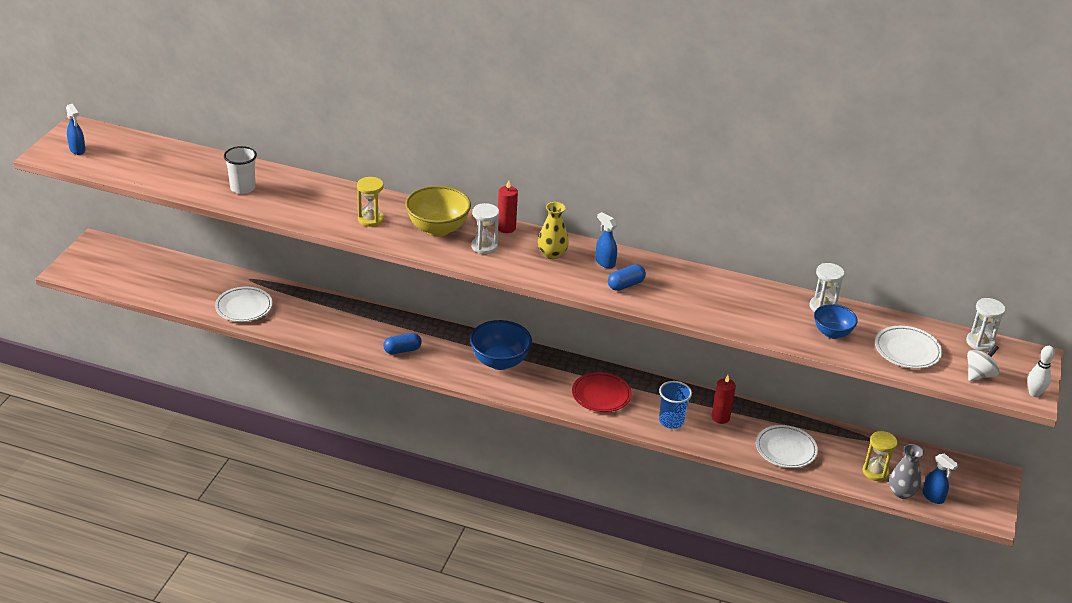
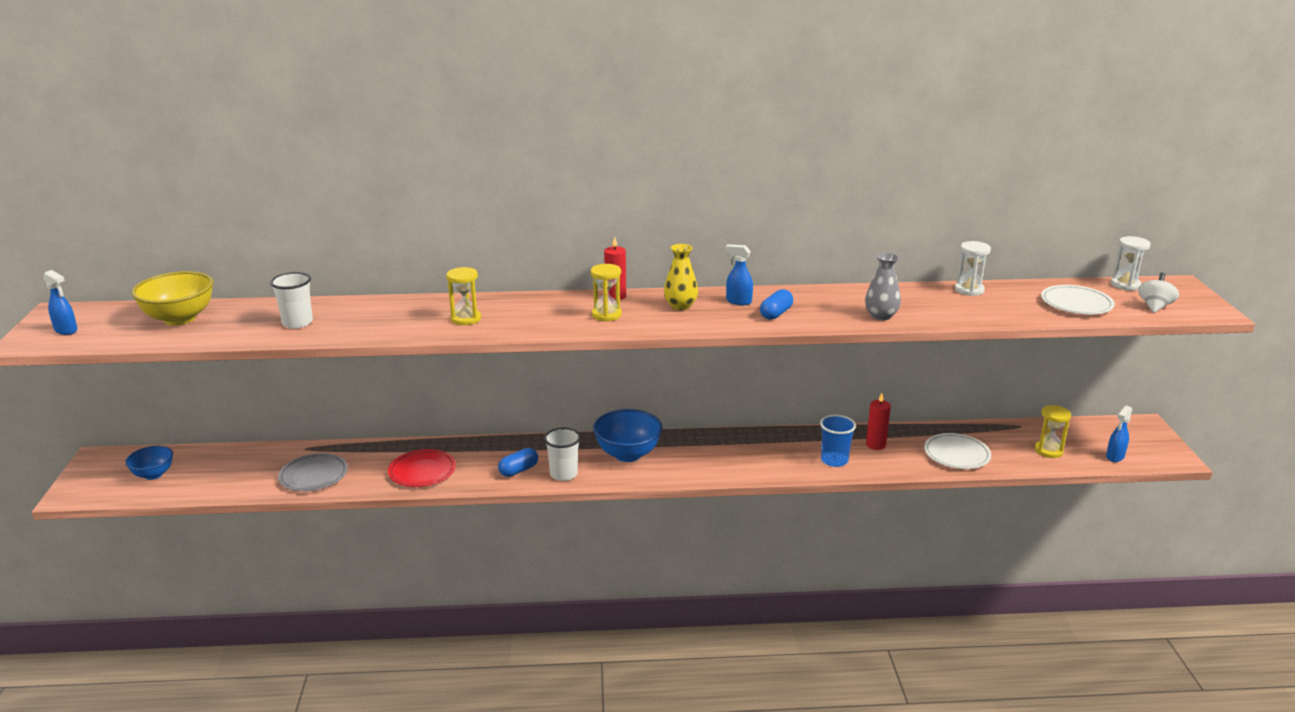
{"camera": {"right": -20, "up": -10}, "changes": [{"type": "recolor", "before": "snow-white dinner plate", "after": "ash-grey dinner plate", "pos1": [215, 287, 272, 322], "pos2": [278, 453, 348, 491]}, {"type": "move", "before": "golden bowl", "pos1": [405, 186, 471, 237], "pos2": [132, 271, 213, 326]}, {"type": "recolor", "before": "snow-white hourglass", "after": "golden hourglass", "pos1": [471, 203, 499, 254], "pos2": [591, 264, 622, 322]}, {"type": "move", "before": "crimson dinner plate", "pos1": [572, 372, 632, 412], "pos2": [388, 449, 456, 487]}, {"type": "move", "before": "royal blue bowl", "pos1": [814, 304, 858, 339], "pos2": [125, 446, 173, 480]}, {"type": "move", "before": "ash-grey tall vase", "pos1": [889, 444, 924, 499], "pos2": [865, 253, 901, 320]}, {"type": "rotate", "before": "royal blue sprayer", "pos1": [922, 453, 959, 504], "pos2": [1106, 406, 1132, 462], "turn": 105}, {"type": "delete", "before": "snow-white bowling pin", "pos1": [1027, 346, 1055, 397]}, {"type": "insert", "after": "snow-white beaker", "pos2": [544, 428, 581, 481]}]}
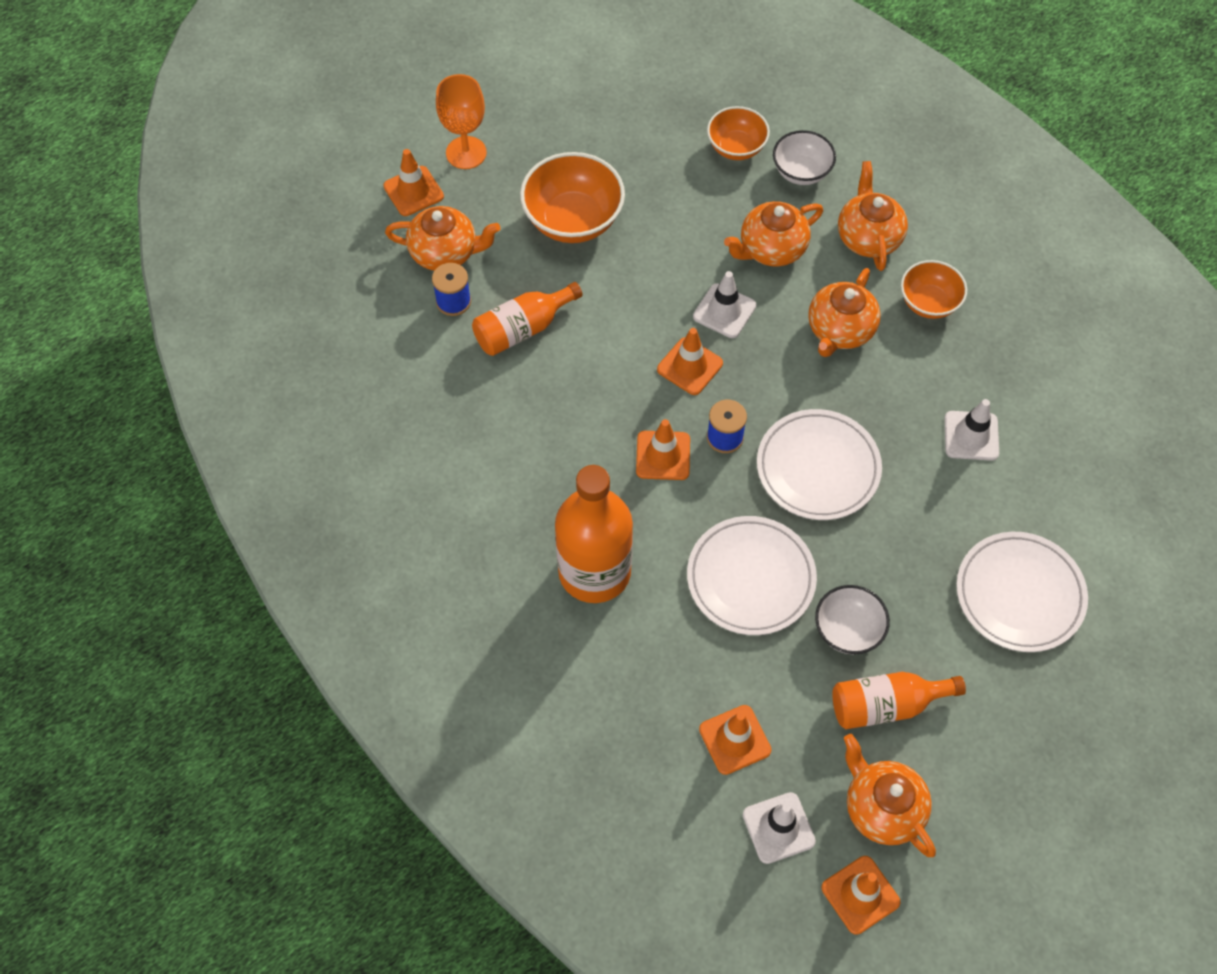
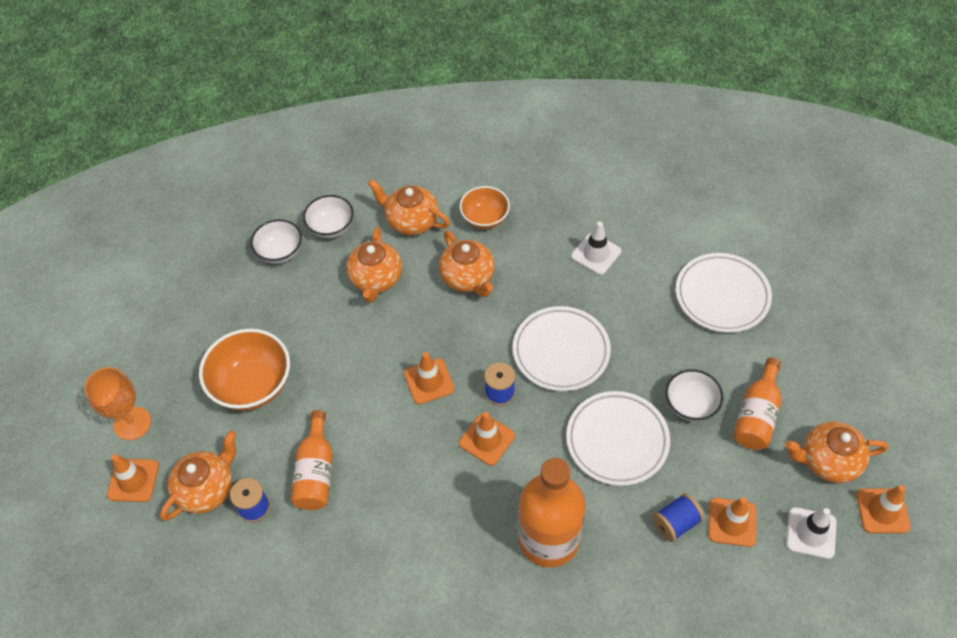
{"camera": {"right": -55, "up": -5}, "changes": [{"type": "delete", "before": "snow-white safety cone", "pos1": [693, 271, 756, 338]}, {"type": "recolor", "before": "bright orange bowl", "after": "snow-white bowl", "pos1": [707, 106, 770, 160], "pos2": [251, 219, 302, 264]}, {"type": "insert", "after": "royal blue spool", "pos2": [653, 493, 704, 542]}]}
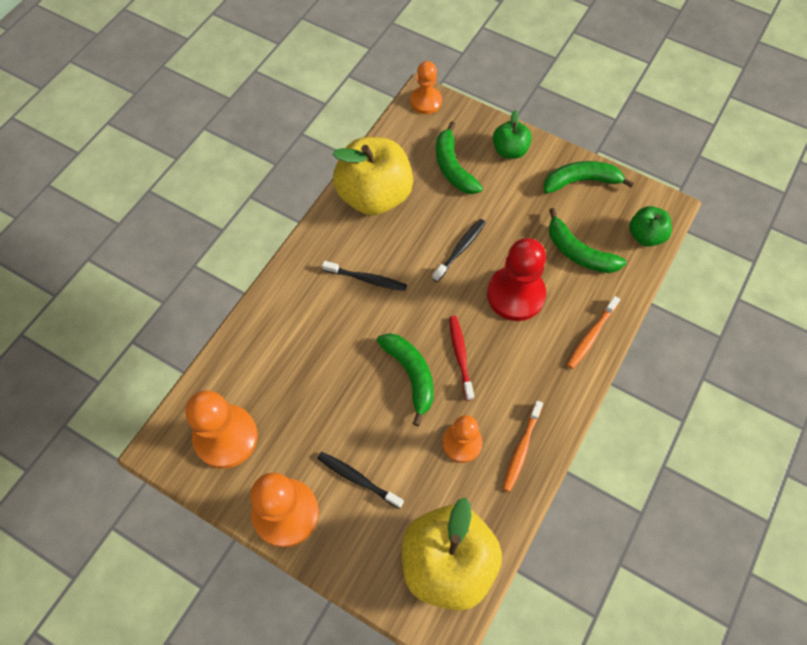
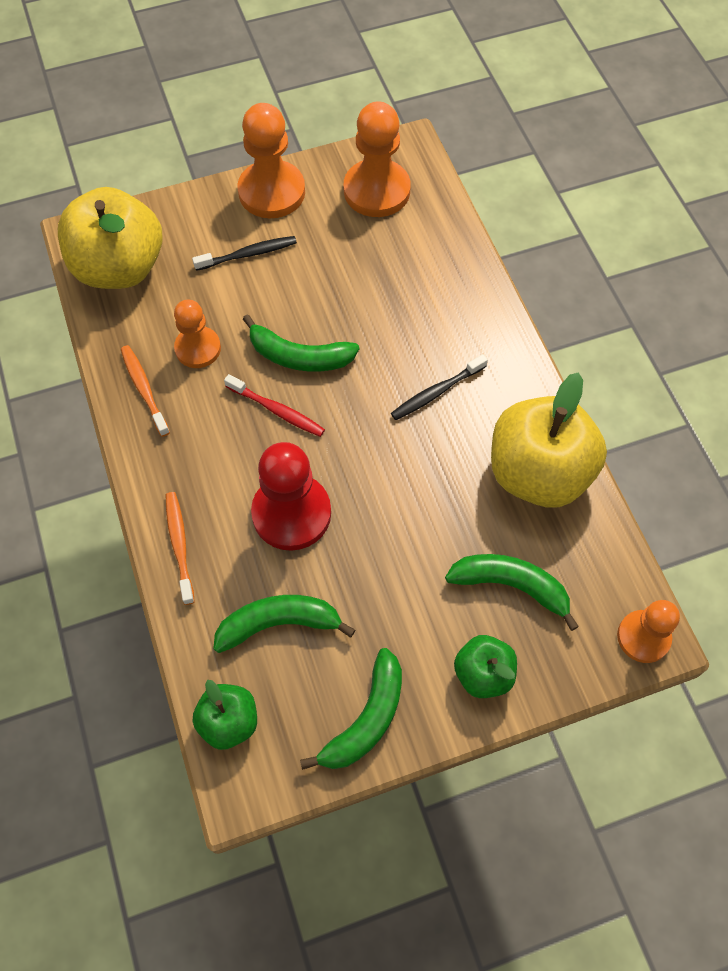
{"camera": {"right": 130, "up": 0}, "changes": [{"type": "delete", "before": "black dental brush", "pos1": [432, 219, 486, 282]}]}
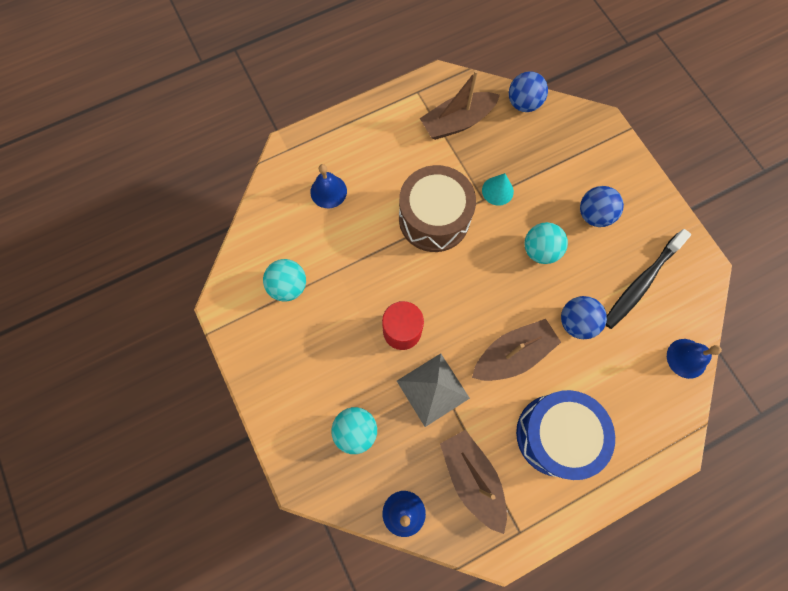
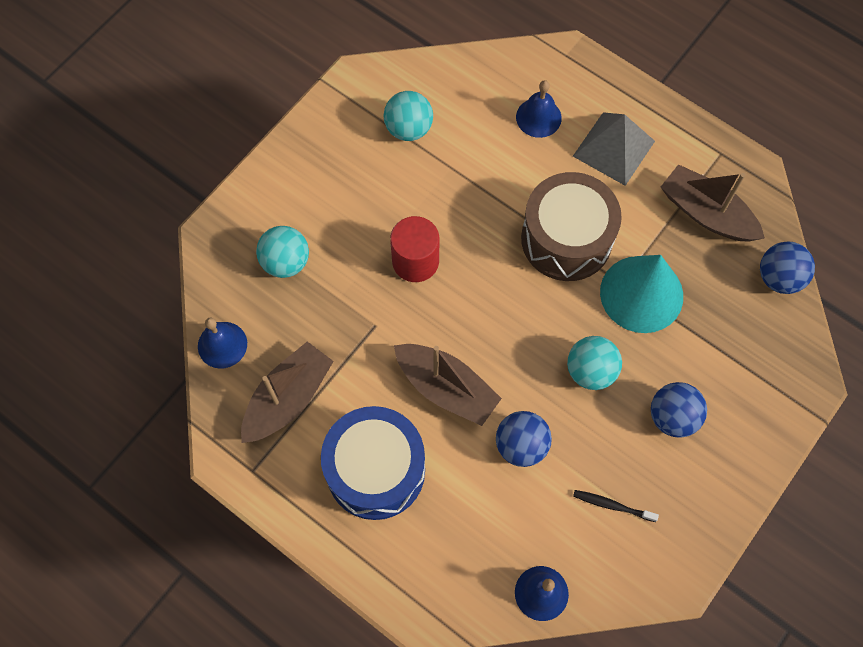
{"camera": {"right": 65, "up": -5}, "changes": [{"type": "move", "before": "ash-grey pyramid", "pos1": [397, 353, 470, 427], "pos2": [573, 112, 655, 186]}, {"type": "resize", "before": "teal cone shape", "pos1": [482, 173, 514, 206], "pos2": [600, 255, 683, 333], "scale": 1.98}, {"type": "resize", "before": "black dental brush", "pos1": [606, 229, 691, 329], "pos2": [573, 490, 659, 522], "scale": 0.49}]}
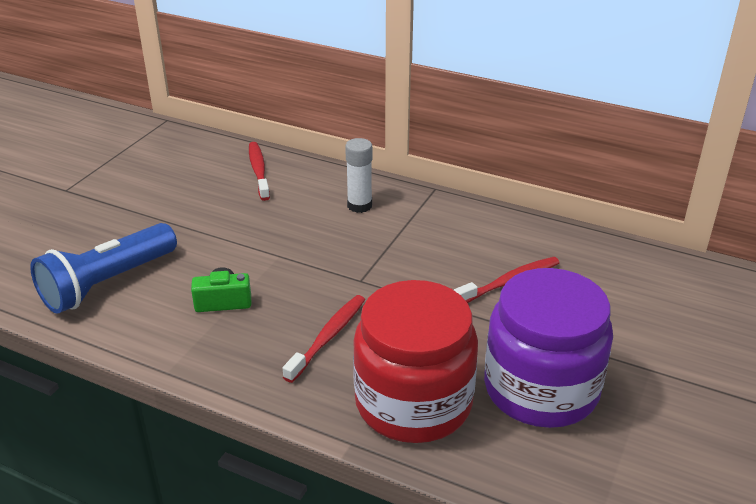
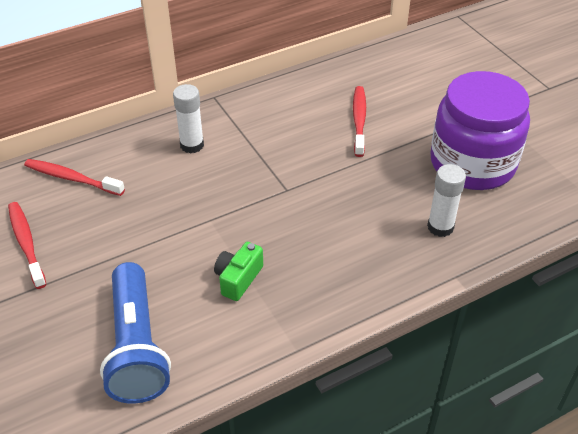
{"camera": {"right": -55, "up": 10}, "changes": [{"type": "move", "before": "crimson dental brush", "pos1": [283, 295, 365, 383], "pos2": [8, 202, 47, 289]}, {"type": "replace", "before": "crimson preserve jar", "after": "snow-white stick of glue", "pos1": [353, 280, 478, 443], "pos2": [427, 164, 466, 237]}]}
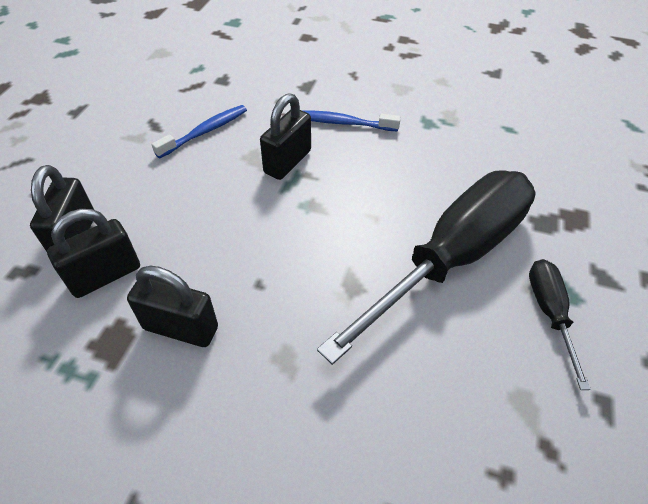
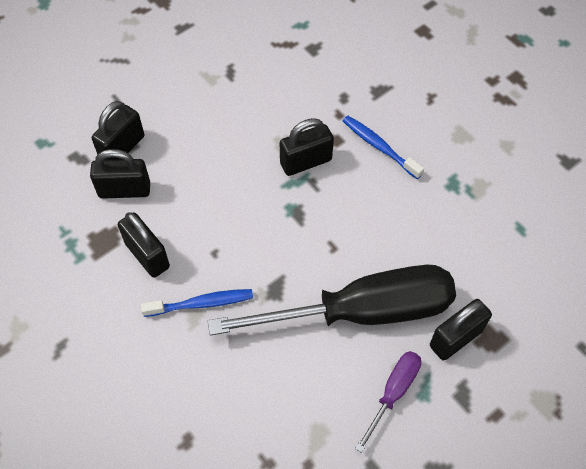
{"camera": {"right": 35, "up": 10}, "changes": [{"type": "move", "before": "royal blue dental brush", "pos1": [151, 105, 247, 158], "pos2": [141, 289, 253, 317]}, {"type": "recolor", "before": "black screwdriver", "after": "royal purple screwdriver", "pos1": [529, 259, 591, 390], "pos2": [355, 351, 421, 453]}, {"type": "insert", "after": "black padlock", "pos2": [430, 299, 492, 361]}]}
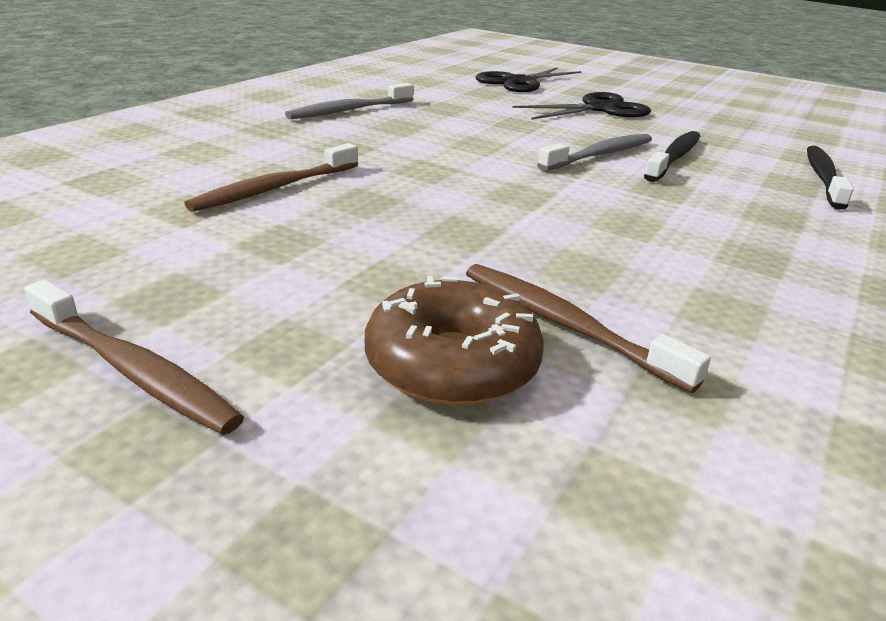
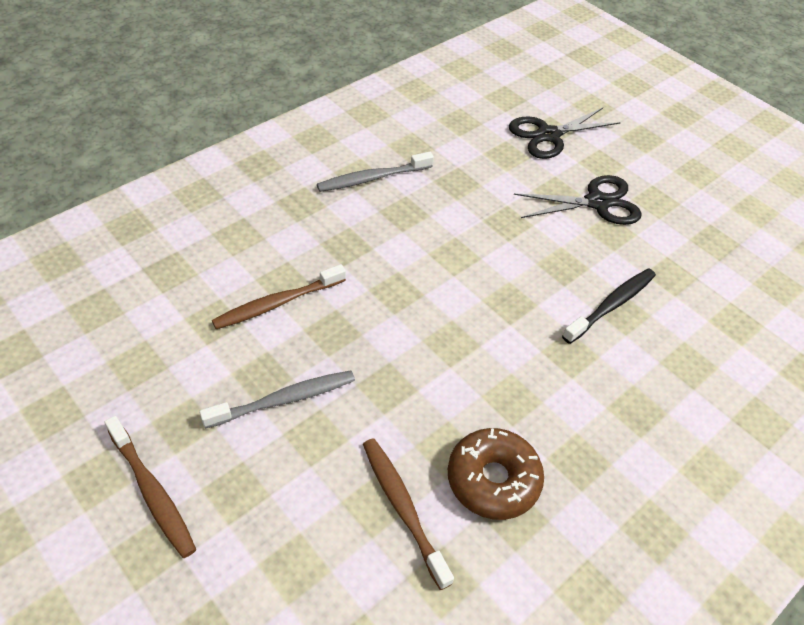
{"camera": {"right": 15, "up": 20}, "changes": [{"type": "move", "before": "russet glazed donut", "pos1": [365, 276, 544, 406], "pos2": [448, 428, 544, 520]}, {"type": "move", "before": "ash-grey dental brush", "pos1": [537, 134, 652, 171], "pos2": [199, 370, 355, 429]}, {"type": "delete", "before": "black dental brush", "pos1": [807, 146, 854, 210]}]}
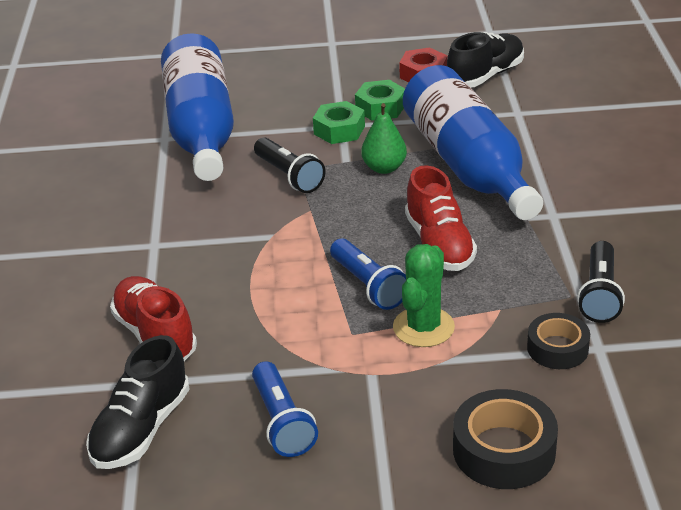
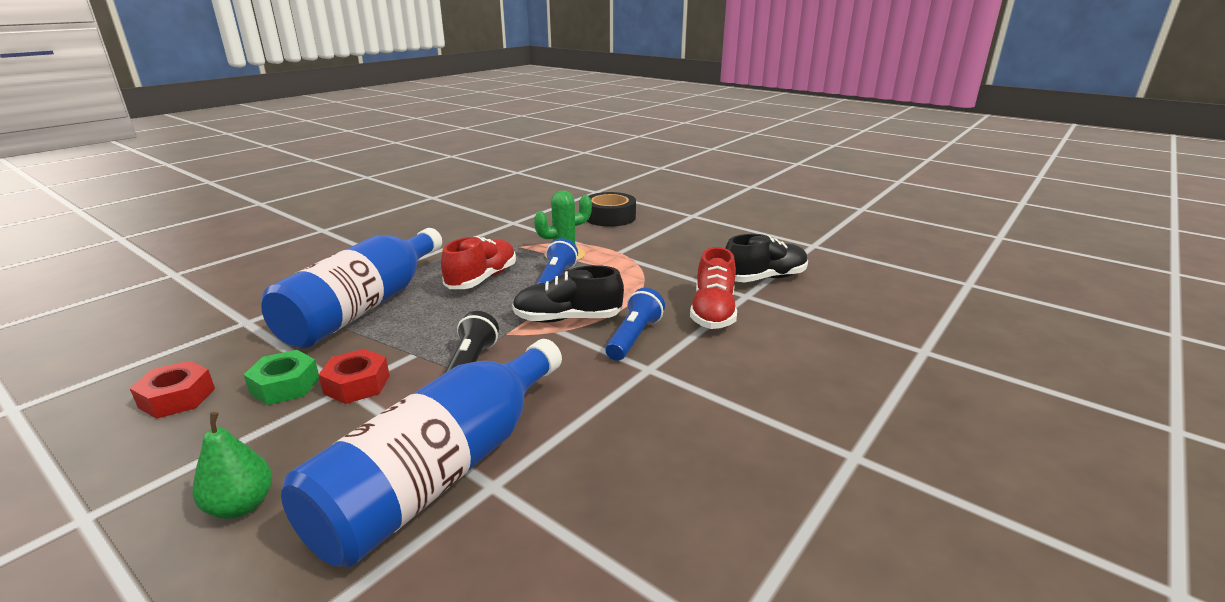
{"camera": {"right": -140, "up": -10}, "changes": [{"type": "move", "before": "royal blue pocket torch", "pos1": [252, 361, 318, 457], "pos2": [605, 287, 665, 361]}, {"type": "recolor", "before": "leaf-green hexagon nut", "after": "crimson hexagon nut", "pos1": [313, 101, 365, 144], "pos2": [318, 349, 390, 404]}, {"type": "move", "before": "leaf-green toy pear", "pos1": [361, 103, 407, 174], "pos2": [192, 412, 272, 519]}, {"type": "move", "before": "black shoe", "pos1": [447, 32, 524, 88], "pos2": [512, 265, 624, 322]}, {"type": "delete", "before": "black sticky tape", "pos1": [527, 313, 590, 369]}, {"type": "delete", "before": "black pocket torch", "pos1": [577, 241, 625, 323]}]}
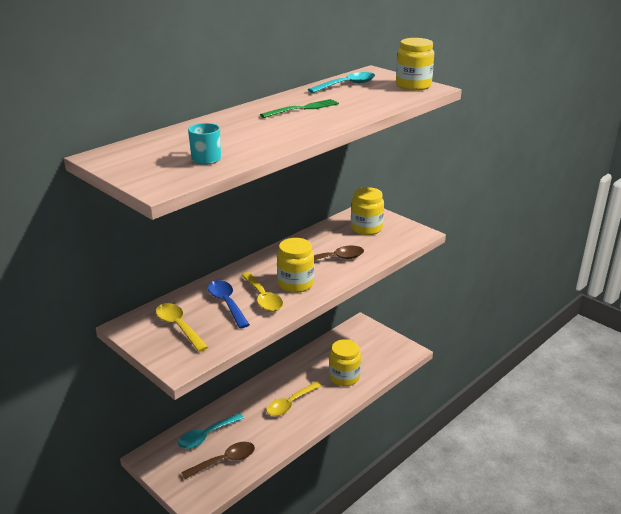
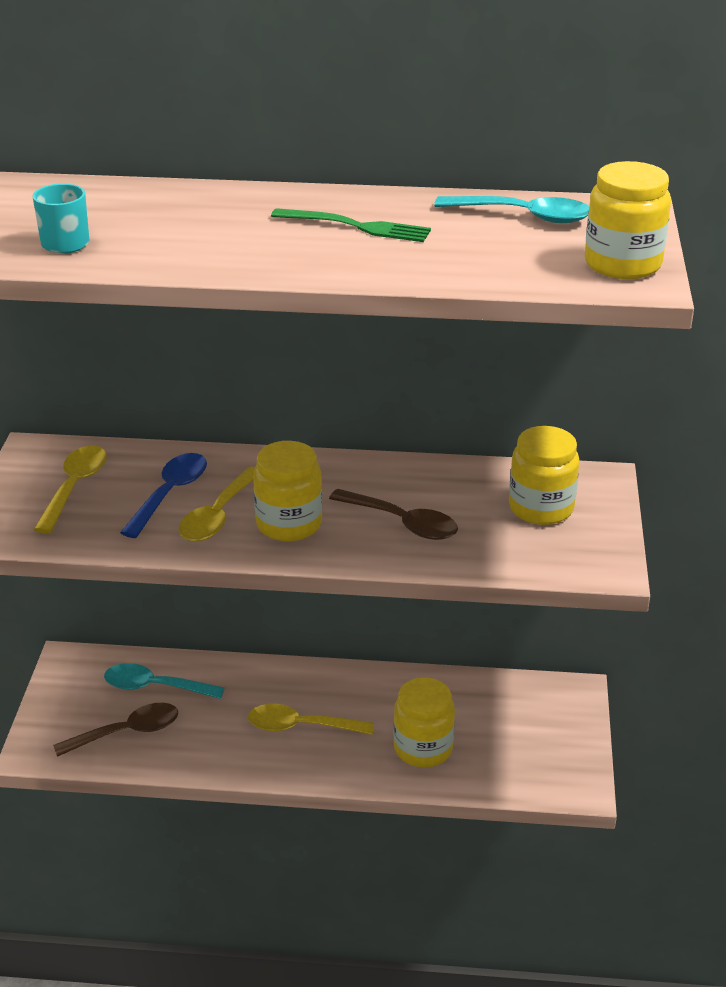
{"camera": {"right": 50, "up": 5}, "changes": [{"type": "rotate", "before": "russet teaspoon", "pos1": [181, 442, 255, 479], "pos2": [53, 703, 178, 757], "turn": -45}]}
